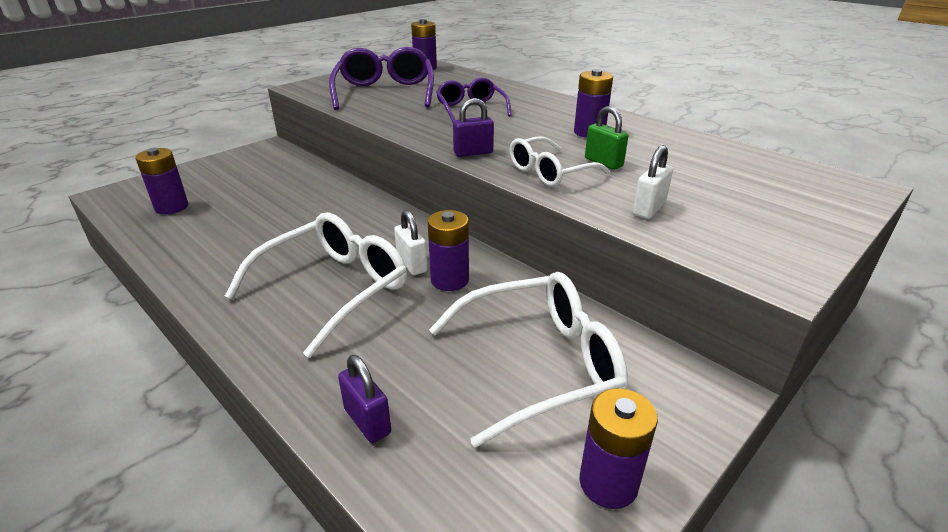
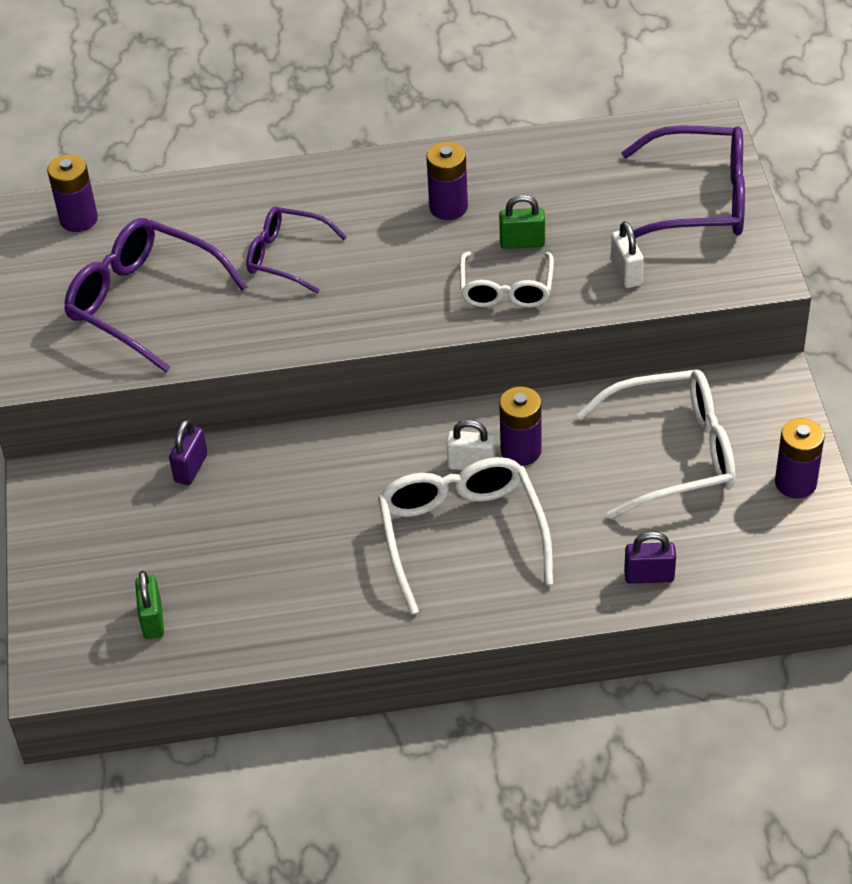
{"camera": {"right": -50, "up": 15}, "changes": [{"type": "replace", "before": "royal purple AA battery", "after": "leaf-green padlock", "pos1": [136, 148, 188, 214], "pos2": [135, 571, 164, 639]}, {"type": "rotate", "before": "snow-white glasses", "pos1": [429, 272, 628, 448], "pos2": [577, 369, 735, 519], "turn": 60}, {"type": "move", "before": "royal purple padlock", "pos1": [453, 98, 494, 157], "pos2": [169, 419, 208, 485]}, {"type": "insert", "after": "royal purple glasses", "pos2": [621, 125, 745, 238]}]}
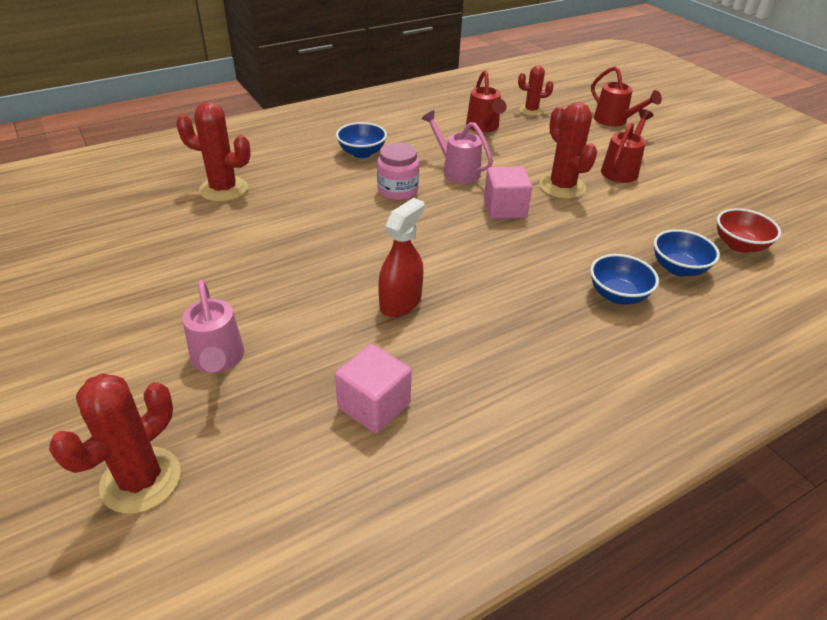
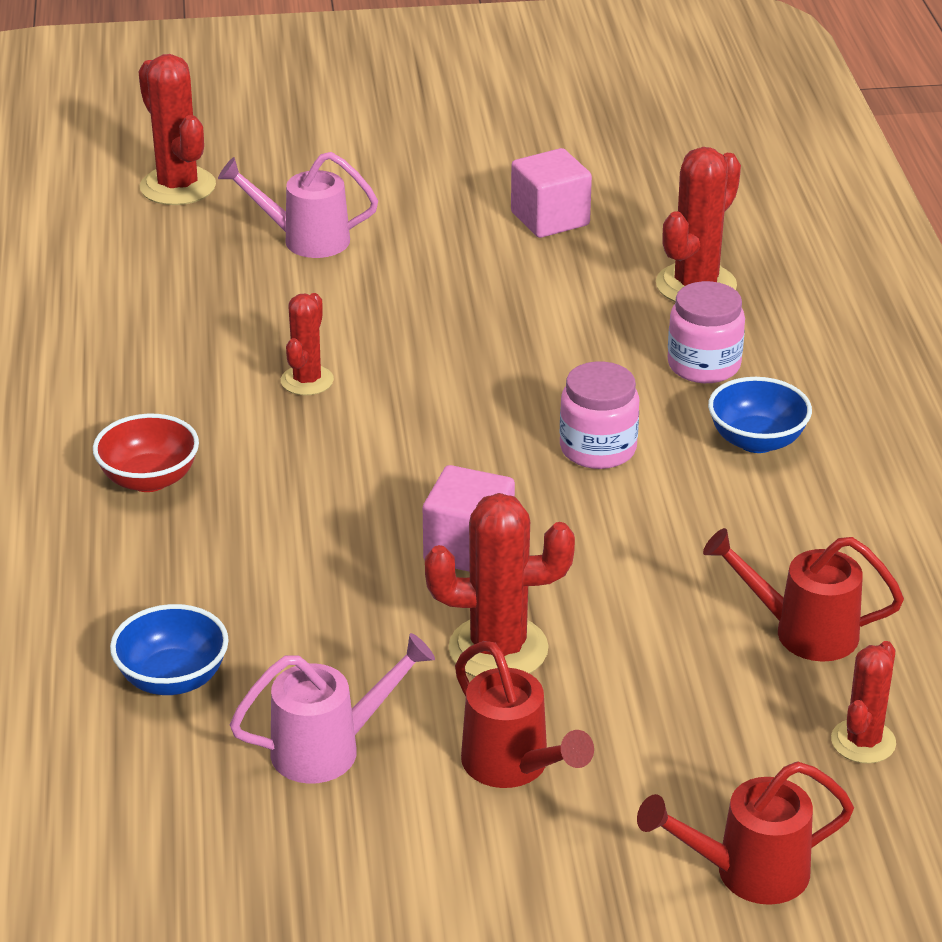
{"camera": {"right": 115, "up": -5}, "changes": [{"type": "move", "before": "rose-pink solid cube", "pos1": [335, 344, 412, 434], "pos2": [511, 148, 592, 238]}, {"type": "replace", "before": "crimson sprayer", "after": "crimson prickly plant", "pos1": [378, 198, 425, 317], "pos2": [281, 293, 334, 395]}, {"type": "move", "before": "rose-pink watering pot", "pos1": [421, 110, 493, 184], "pos2": [230, 633, 435, 784]}, {"type": "delete", "before": "royal blue bowl", "pos1": [590, 254, 659, 304]}, {"type": "move", "before": "crimson bowl", "pos1": [717, 208, 781, 253], "pos2": [93, 414, 199, 492]}, {"type": "insert", "after": "rose-pink preserve jar", "pos2": [668, 281, 745, 383]}]}
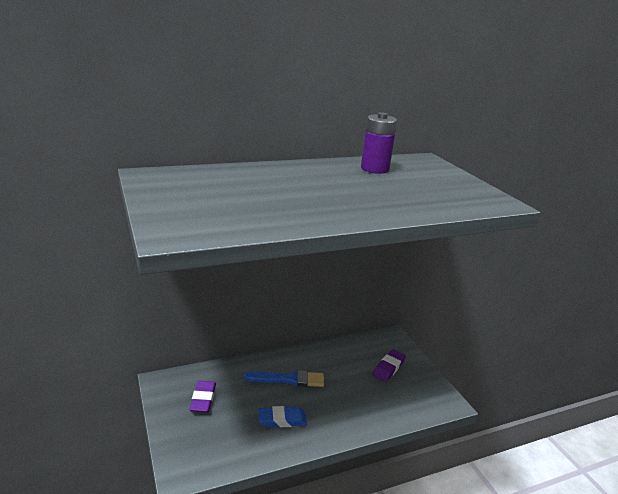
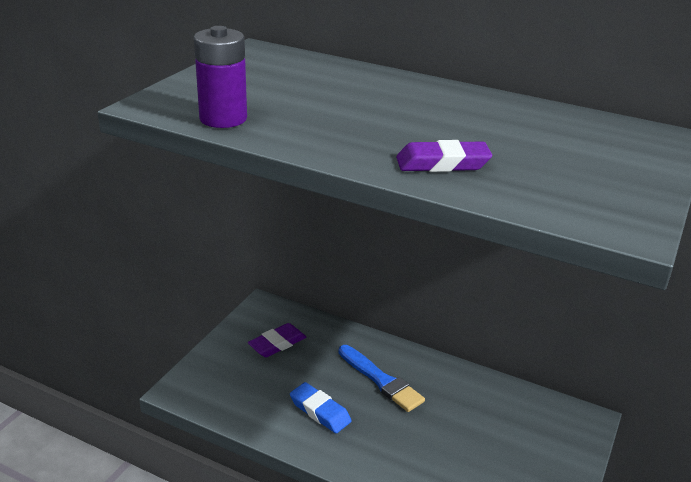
{"camera": {"right": 50, "up": 5}, "changes": [{"type": "move", "before": "royal purple AA battery", "pos1": [361, 112, 397, 174], "pos2": [194, 26, 247, 128]}, {"type": "move", "before": "royal purple gum eraser", "pos1": [373, 349, 406, 382], "pos2": [396, 140, 492, 172]}]}
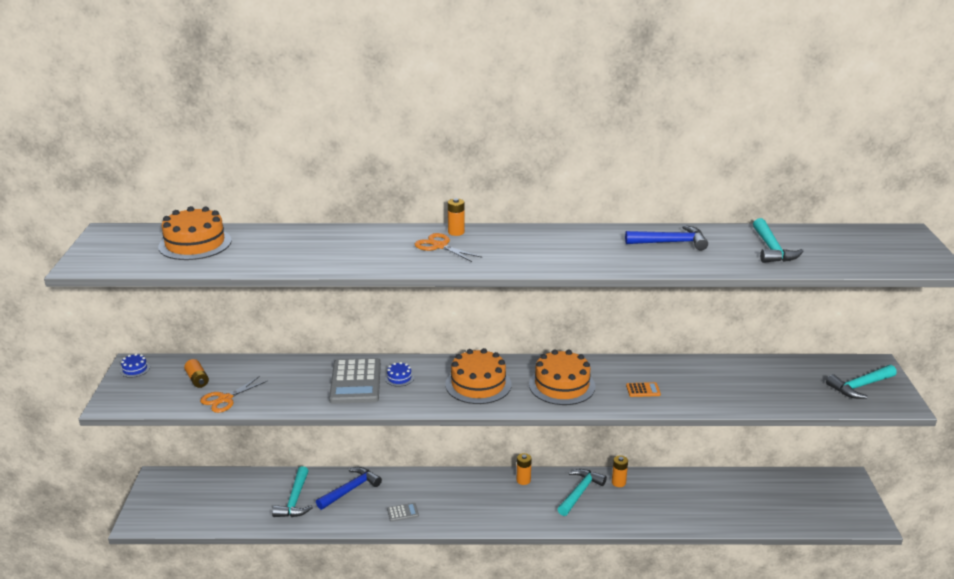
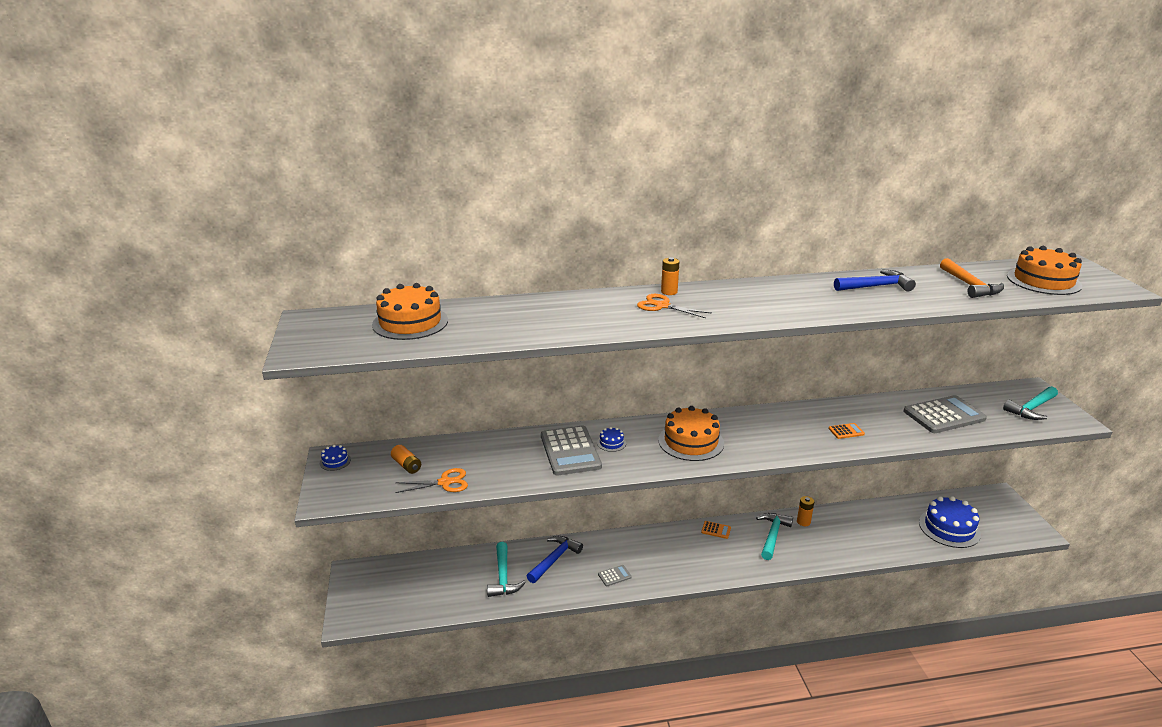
{"camera": {"right": -10, "up": 0}, "changes": [{"type": "rotate", "before": "bright orange shears", "pos1": [200, 376, 267, 413], "pos2": [395, 468, 468, 493], "turn": -135}, {"type": "replace", "before": "bright orange AA battery", "after": "bright orange pocket calculator", "pos1": [517, 453, 532, 485], "pos2": [701, 521, 731, 539]}, {"type": "move", "before": "bright orange cake", "pos1": [529, 349, 595, 405], "pos2": [1007, 246, 1082, 295]}, {"type": "recolor", "before": "teal claw hammer", "after": "bright orange claw hammer", "pos1": [753, 218, 804, 263], "pos2": [940, 258, 1004, 298]}, {"type": "insert", "after": "ash-grey pocket calculator", "pos2": [903, 395, 987, 433]}, {"type": "insert", "after": "royal blue cake", "pos2": [919, 496, 981, 548]}]}
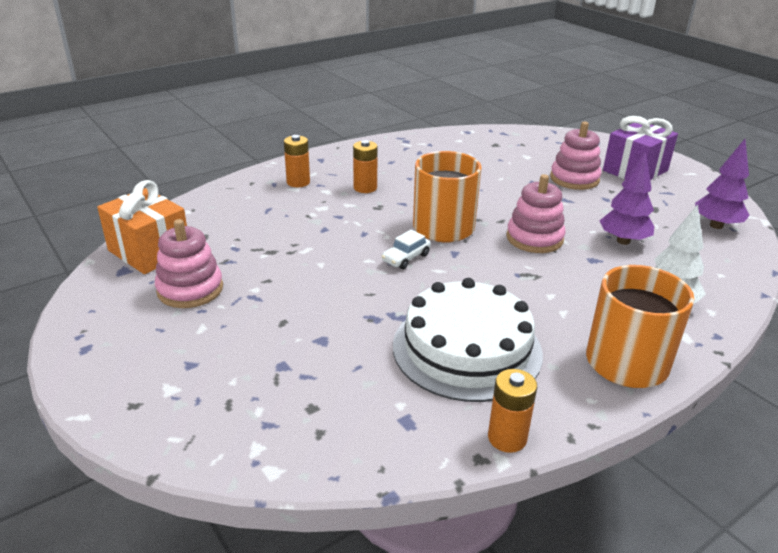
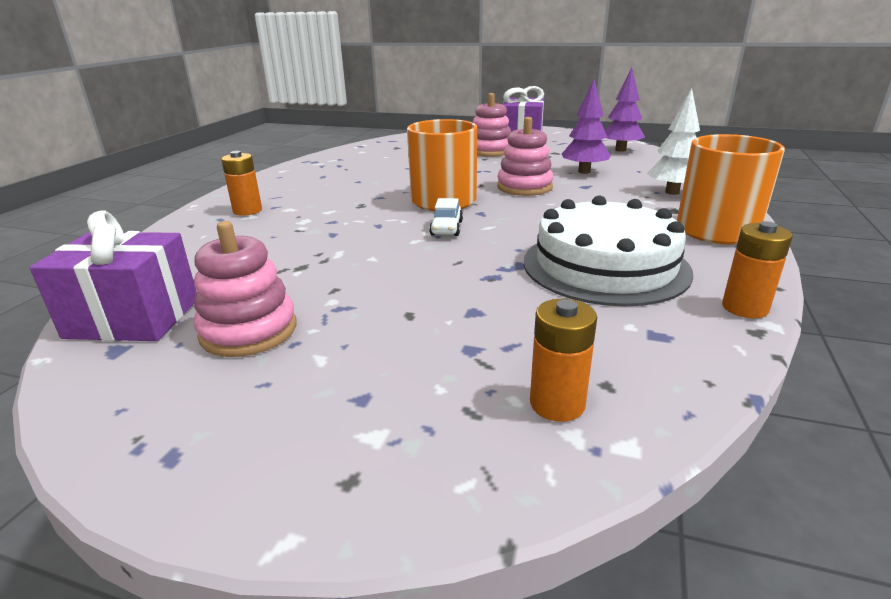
{"camera": {"right": -35, "up": -5}, "changes": [{"type": "recolor", "before": "bright orange wrapped gift", "after": "royal purple wrapped gift", "pos1": [97, 180, 187, 274], "pos2": [30, 211, 197, 341]}, {"type": "move", "before": "bright orange AA battery", "pos1": [353, 140, 378, 193], "pos2": [530, 299, 597, 422]}]}
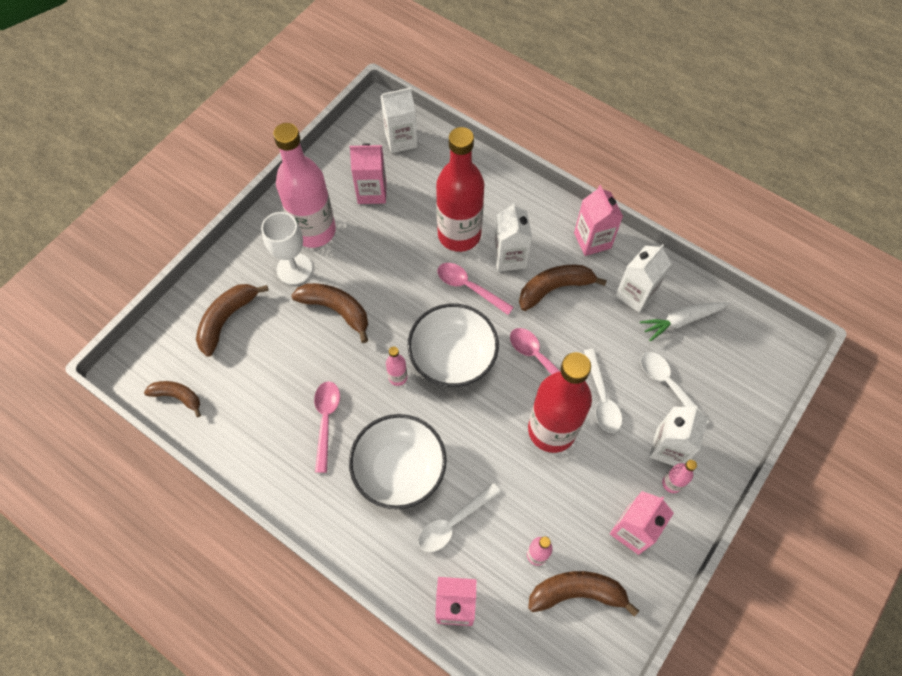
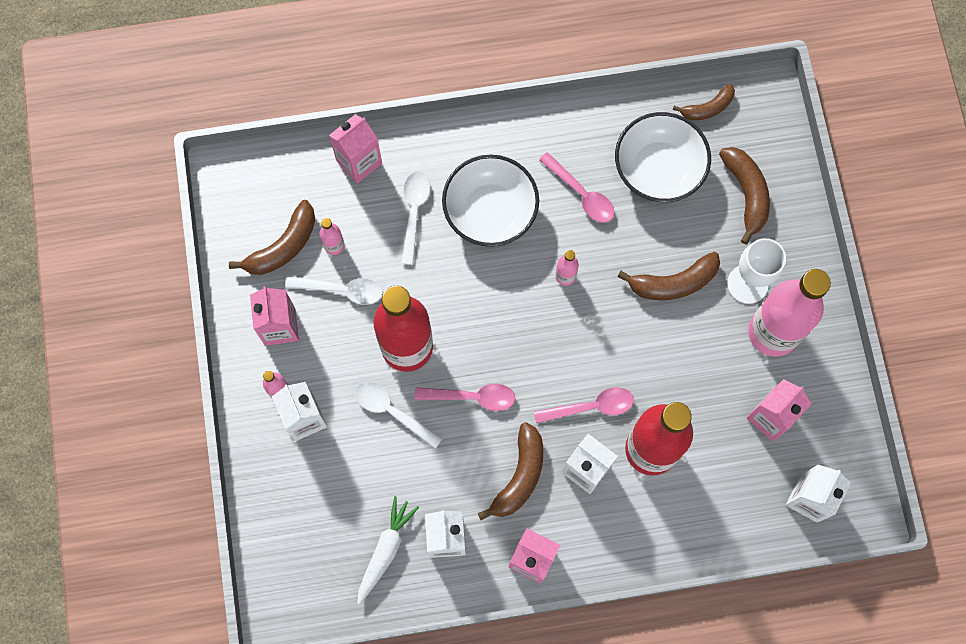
{"camera": {"right": 135, "up": 10}, "changes": [{"type": "move", "before": "snow-white bowl", "pos1": [407, 303, 499, 387], "pos2": [615, 112, 711, 202]}, {"type": "move", "before": "snow-white teaspoon", "pos1": [640, 352, 710, 423], "pos2": [285, 276, 383, 305]}]}
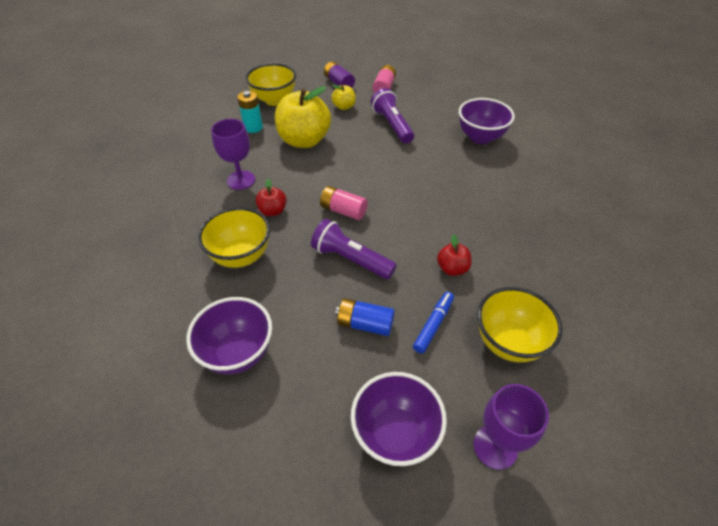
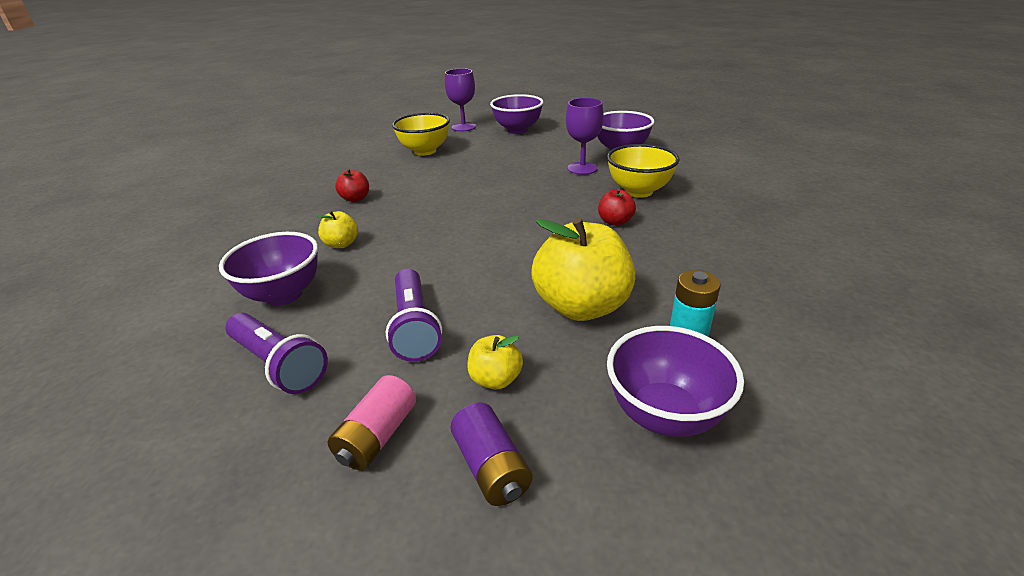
{"camera": {"right": -170, "up": -15}, "changes": [{"type": "move", "before": "royal purple goblet", "pos1": [211, 119, 255, 190], "pos2": [566, 98, 603, 175]}, {"type": "recolor", "before": "golden bowl", "after": "royal purple bowl", "pos1": [246, 63, 296, 106], "pos2": [607, 326, 744, 437]}, {"type": "move", "before": "royal purple pocket torch", "pos1": [311, 219, 397, 279], "pos2": [225, 313, 328, 394]}, {"type": "delete", "before": "rose-pink AA battery", "pos1": [320, 186, 368, 220]}, {"type": "delete", "before": "royal blue AA battery", "pos1": [335, 298, 395, 336]}, {"type": "delete", "before": "royal blue marker pen", "pos1": [413, 292, 454, 354]}, {"type": "move", "before": "crimson apple fruit", "pos1": [437, 235, 472, 276], "pos2": [335, 169, 369, 202]}, {"type": "insert", "after": "golden apple fruit", "pos2": [316, 211, 358, 248]}]}
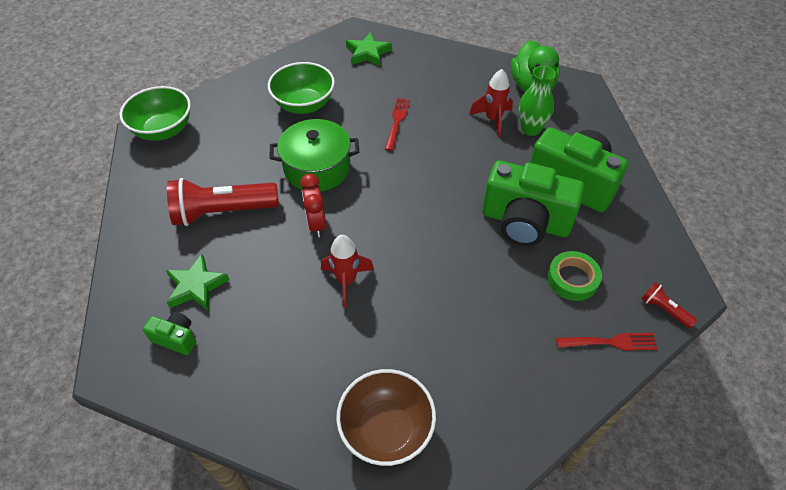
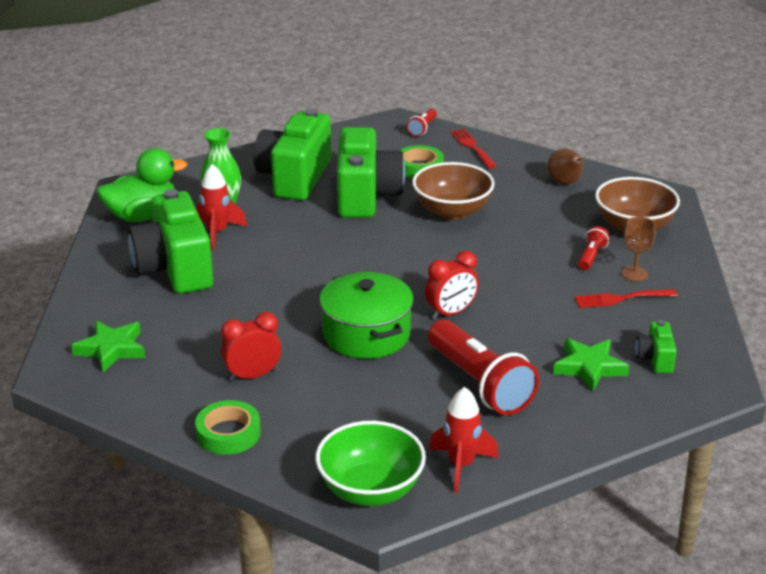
{"camera": {"right": -110, "up": -20}, "changes": [{"type": "replace", "before": "leaf-green bowl", "after": "crimson bedside clock", "pos1": [268, 62, 335, 114], "pos2": [221, 312, 281, 382]}, {"type": "move", "before": "crimson toy rocket", "pos1": [321, 235, 374, 308], "pos2": [429, 387, 499, 493]}, {"type": "move", "before": "crimson table fork", "pos1": [385, 98, 410, 151], "pos2": [575, 289, 678, 308]}, {"type": "insert", "after": "leaf-green compact camera", "pos2": [128, 189, 213, 294]}, {"type": "insert", "after": "leaf-green sticky tape", "pos2": [195, 400, 261, 455]}, {"type": "insert", "after": "russet bowl", "pos2": [412, 162, 495, 220]}, {"type": "insert", "after": "russet toy pear", "pos2": [547, 149, 584, 185]}, {"type": "insert", "after": "crimson pocket torch", "pos2": [578, 226, 610, 270]}, {"type": "insert", "after": "russet goblet", "pos2": [622, 217, 655, 281]}]}
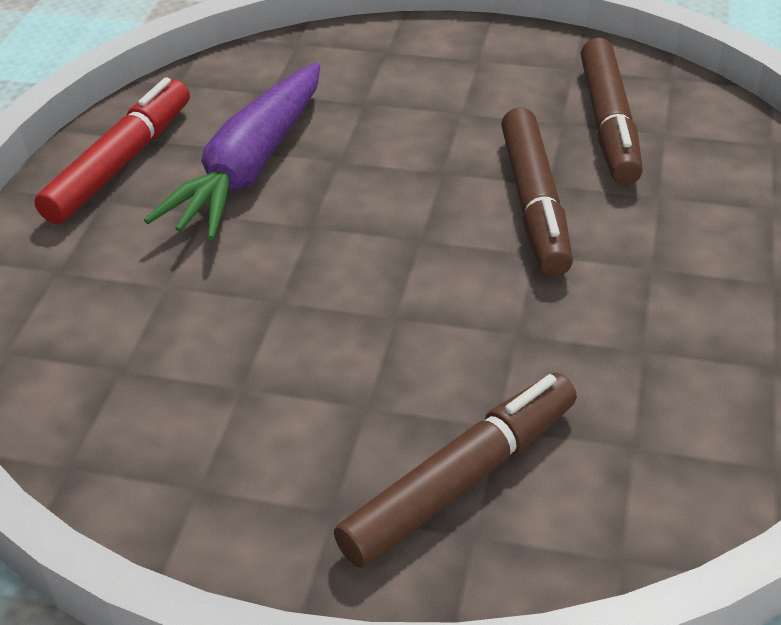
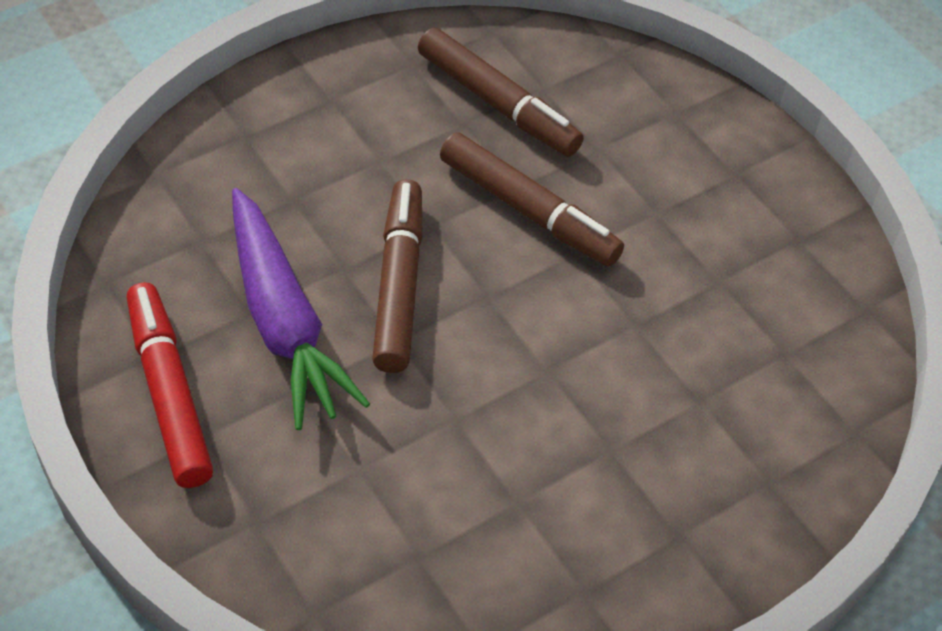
{"camera": {"right": -50, "up": 10}, "changes": [{"type": "move", "before": "russet marker pen", "pos1": [334, 373, 577, 568], "pos2": [372, 179, 423, 373]}]}
